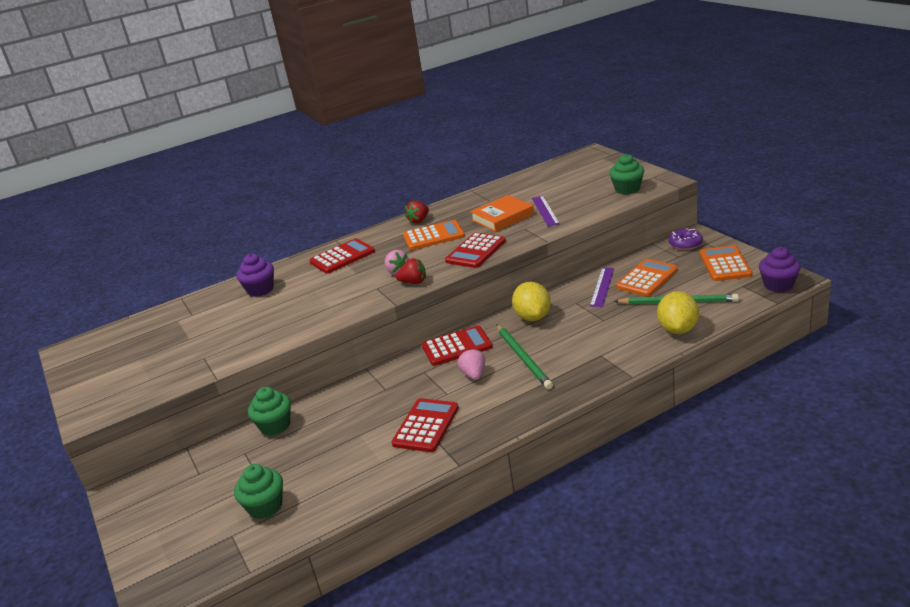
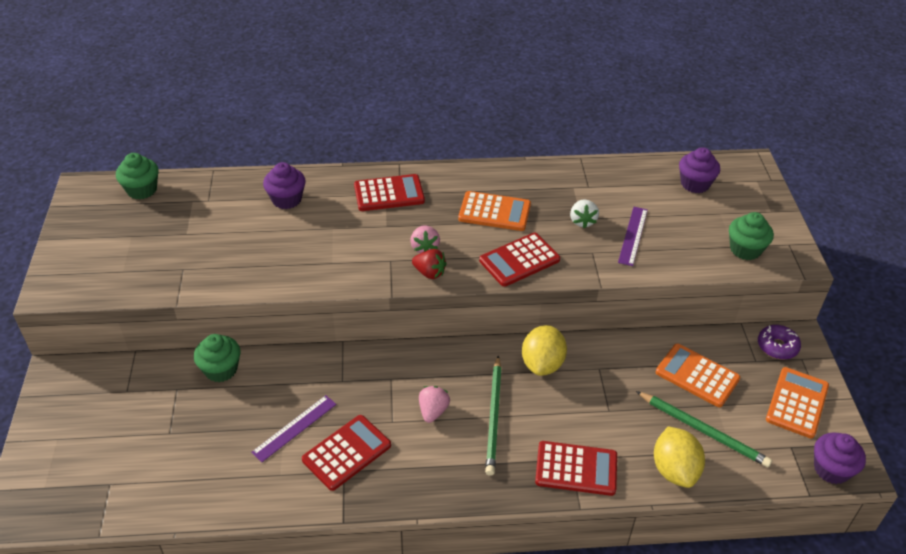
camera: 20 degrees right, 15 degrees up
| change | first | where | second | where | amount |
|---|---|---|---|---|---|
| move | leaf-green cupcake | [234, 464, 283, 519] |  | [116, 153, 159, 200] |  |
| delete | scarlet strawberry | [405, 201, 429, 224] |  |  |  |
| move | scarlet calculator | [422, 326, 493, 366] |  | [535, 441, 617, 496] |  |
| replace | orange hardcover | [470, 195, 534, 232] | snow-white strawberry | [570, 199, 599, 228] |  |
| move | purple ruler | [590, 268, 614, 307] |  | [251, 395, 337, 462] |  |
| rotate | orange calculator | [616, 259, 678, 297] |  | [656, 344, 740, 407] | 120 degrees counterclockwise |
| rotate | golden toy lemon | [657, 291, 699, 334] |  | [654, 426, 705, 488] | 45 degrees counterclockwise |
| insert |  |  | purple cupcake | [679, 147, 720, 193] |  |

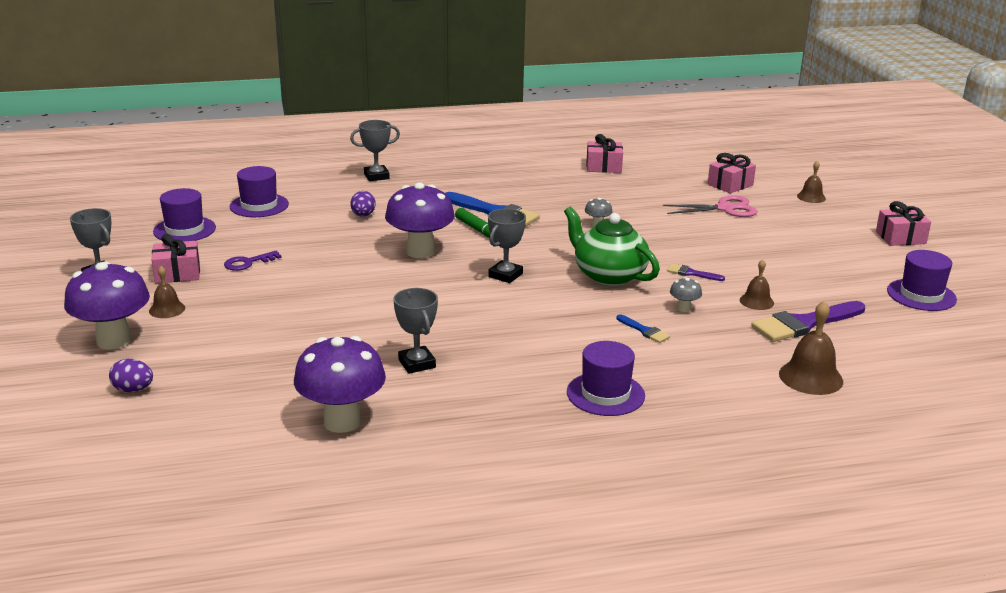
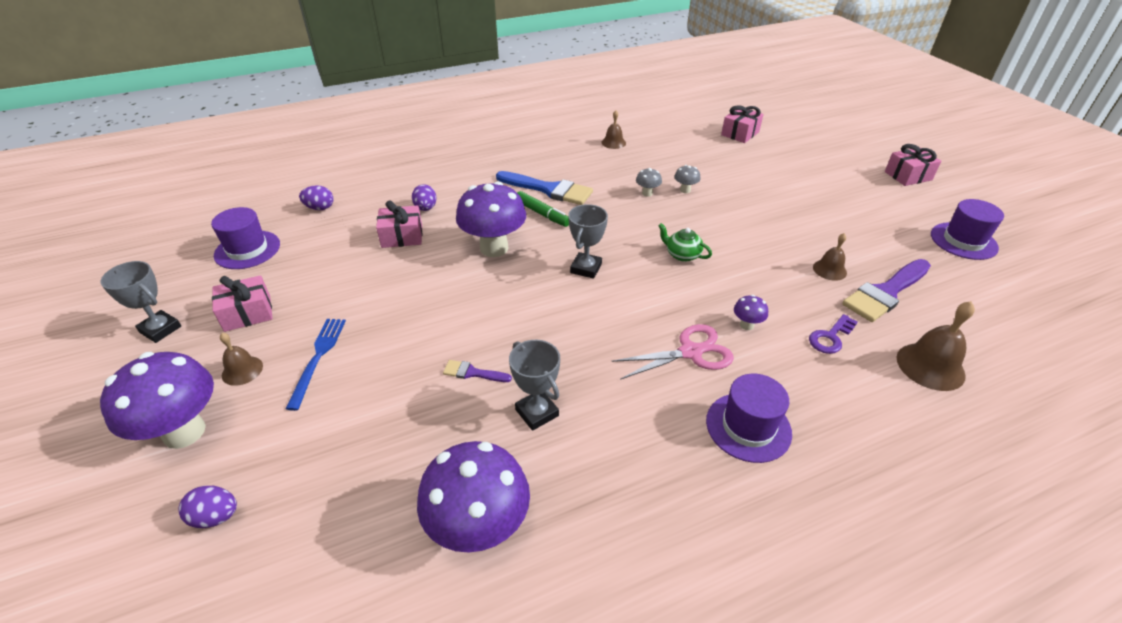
camera: 10 degrees left, 15 degrees up
| change | first | where | second | where | amount |
|---|---|---|---|---|---|
| move | purple latchkey | [224, 251, 282, 271] |  | [809, 314, 857, 354] |  |
| replace | purple tall hat | [229, 166, 289, 217] | purple egg shape | [299, 185, 333, 210] |  |
| delete | gray award cup | [350, 120, 400, 181] |  |  |  |
| resize | leaf-green teapot | [564, 207, 660, 286] |  | [658, 223, 712, 262] | x0.50 |
| move | rosy wrapped gift | [586, 134, 623, 173] |  | [376, 200, 422, 248] |  |
| replace | blue brush | [616, 314, 670, 343] | purple mushroom | [734, 295, 768, 330] |  |
| move | rosy pair of scissors | [663, 195, 757, 217] |  | [611, 324, 734, 380] |  |
| move | purple brush | [667, 264, 725, 281] |  | [443, 360, 512, 382] |  |
| move | gray mushroom | [670, 277, 702, 312] |  | [674, 165, 701, 193] |  |
| move | russet school bell | [797, 161, 826, 203] |  | [601, 110, 626, 149] |  |
| insert |  |  | blue table fork | [286, 319, 346, 411] |  |

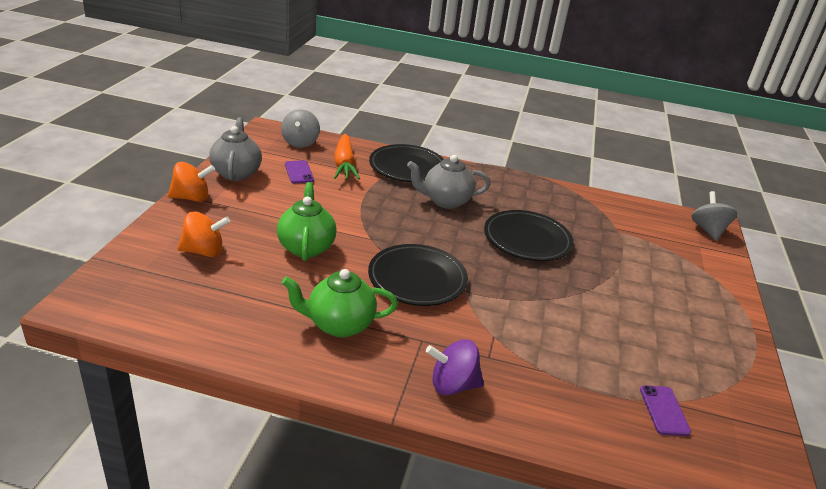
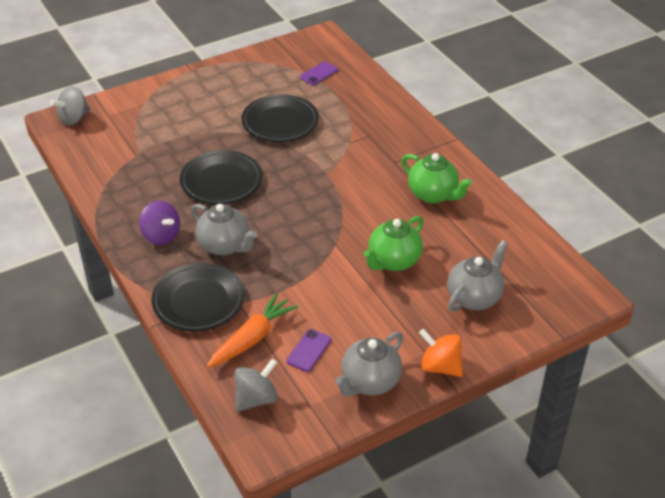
camera: 130 degrees left, 10 degrees up
| change | first | where | second | where | amount |
|---|---|---|---|---|---|
| replace | orange spinning top | [177, 211, 230, 257] | gray teapot | [447, 240, 508, 312] |  |
| move | jet-black flat dish | [368, 244, 468, 306] |  | [241, 94, 319, 142] |  |
| move | purple spinning top | [426, 339, 484, 396] |  | [139, 201, 180, 245] |  |

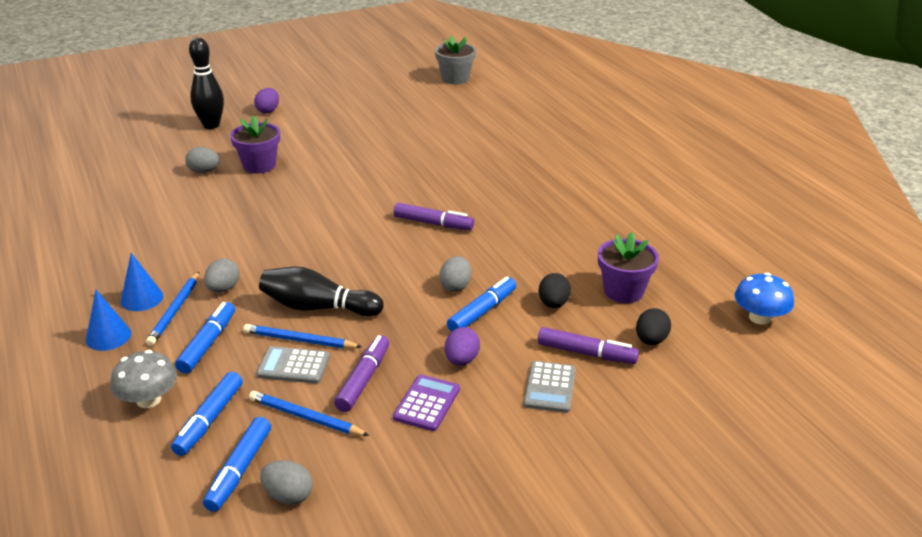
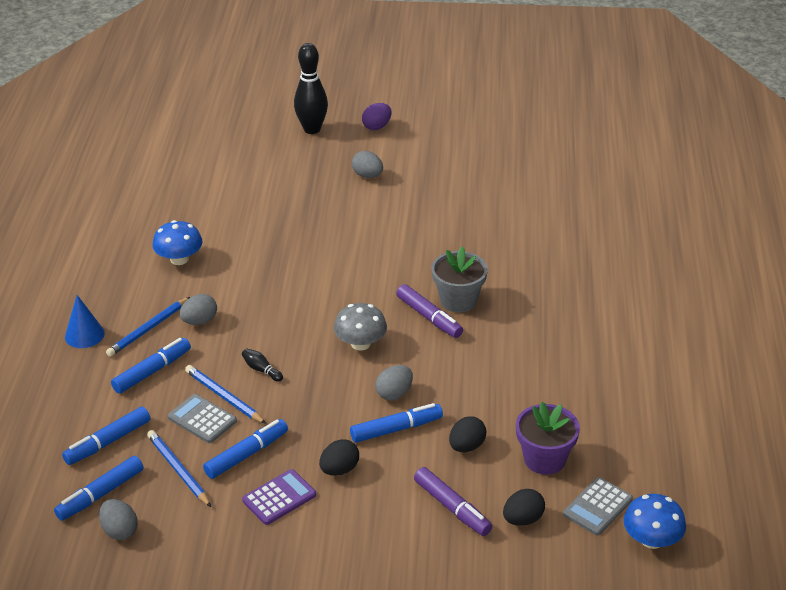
camera: 30 degrees right, 5 degrees up
| change | first | where | second | where | amount |
|---|---|---|---|---|---|
| move | gray mushroom | [110, 350, 177, 408] |  | [334, 303, 387, 350] |  |
| delete | blue cone shape | [121, 253, 163, 311] |  |  |  |
| move | gray egg shape | [185, 147, 220, 173] |  | [352, 151, 383, 178] |  |
| delete | purple potted plant | [230, 116, 280, 174] |  |  |  |
| resize | jet-black tenpin | [259, 267, 384, 316] |  | [242, 348, 283, 382] | x0.43 |
| recolor | purple felt pen | [334, 335, 389, 412] | blue felt pen | [203, 419, 288, 479] |  |
| move | gray potted plant | [435, 36, 476, 84] |  | [431, 247, 488, 312] |  |
| recolor | purple egg shape | [445, 327, 480, 366] | jet-black egg shape | [319, 439, 359, 476] |  |
| move | gray calculator | [523, 361, 576, 413] |  | [563, 477, 633, 535] |  |
| insert |  |  | blue mushroom | [152, 220, 203, 265] |  |

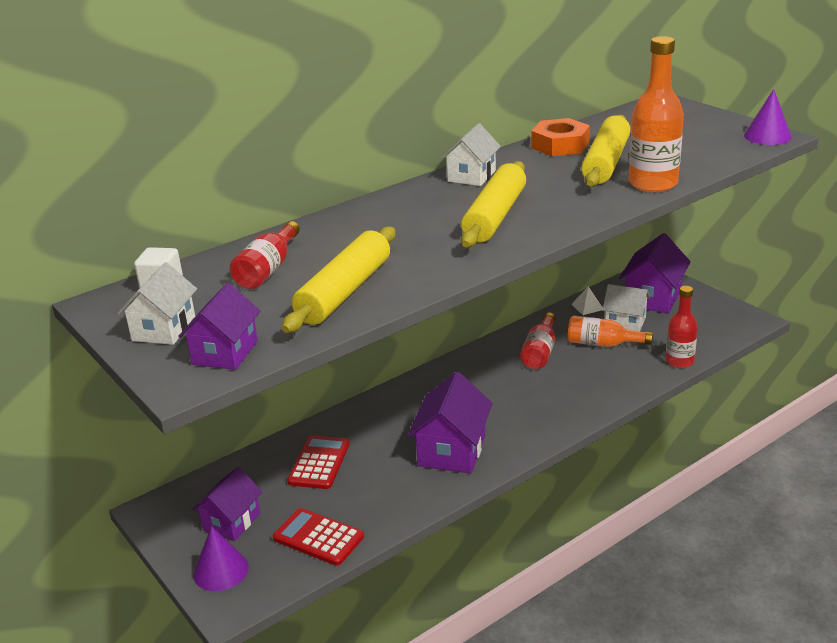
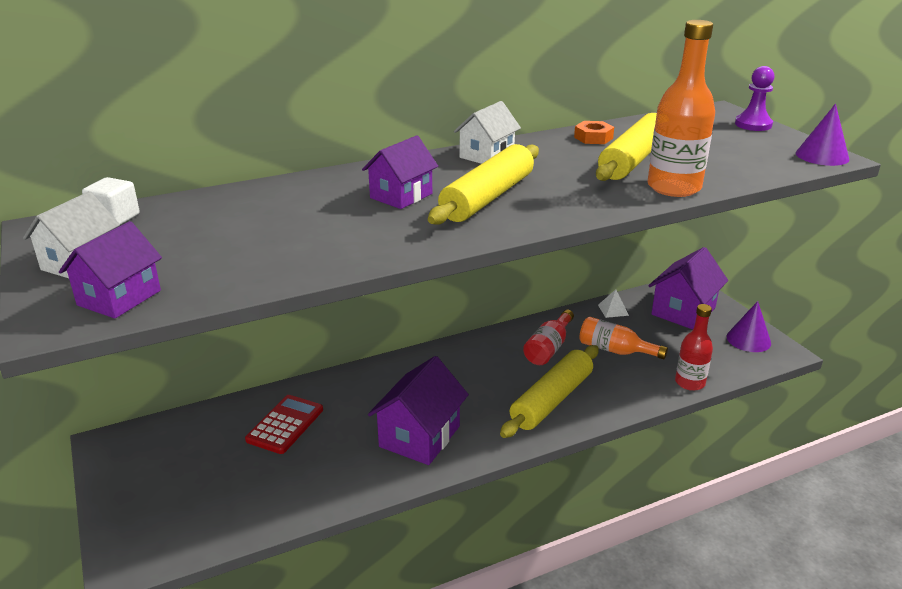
camera: 10 degrees right, 0 degrees up
| change | first | where | second | where | amount |
|---|---|---|---|---|---|
| move | purple house | [192, 467, 262, 541] |  | [362, 135, 438, 209] |  |
| move | purple cone shape | [193, 526, 249, 591] |  | [727, 301, 771, 352] |  |
| delete | scarlet flask | [230, 221, 300, 289] |  |  |  |
| delete | scarlet calculator | [273, 508, 364, 566] |  |  |  |
| move | golden pastry roller | [282, 227, 395, 333] |  | [500, 345, 599, 438] |  |
| resize | orange hex nut | [531, 118, 590, 156] |  | [574, 121, 614, 144] | x0.62 |
| delete | snow-white house | [602, 284, 650, 332] |  |  |  |
| insert |  |  | purple game pawn | [735, 66, 775, 131] |  |

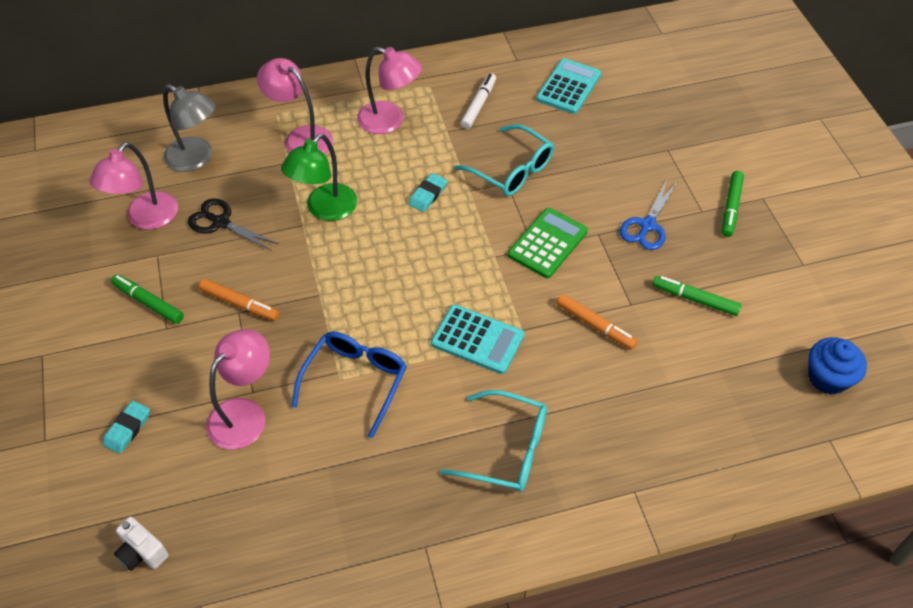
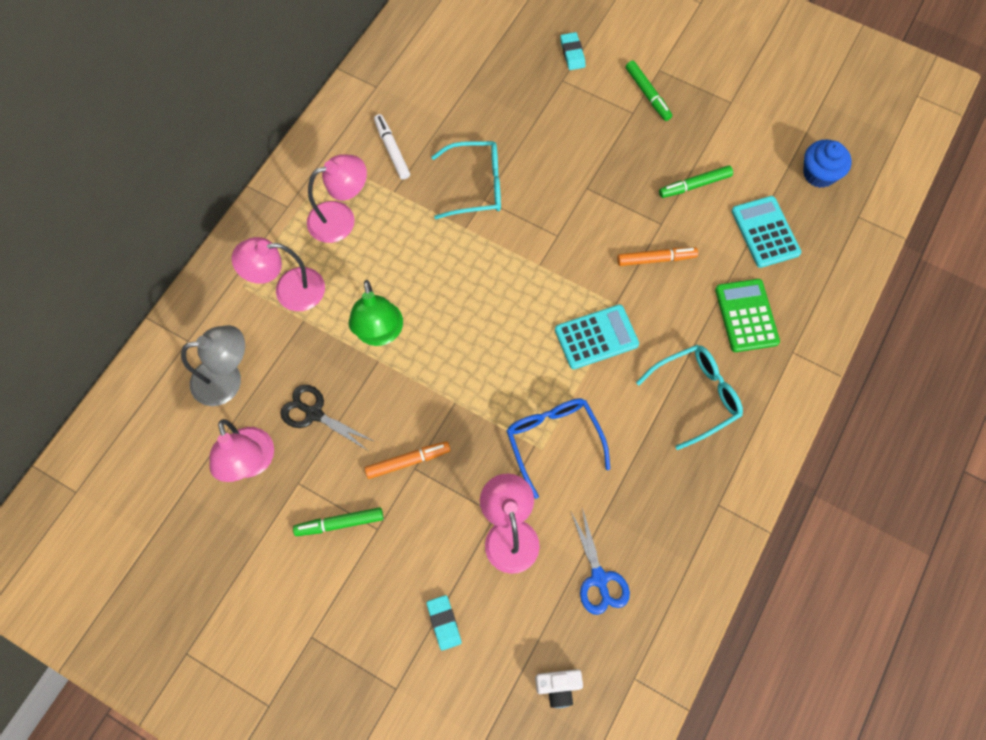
camera: 45 degrees left, 15 degrees up
| change | first | where | second | where | amount |
|---|---|---|---|---|---|
| rotate | jet-black pair of scissors | [188, 198, 278, 251] |  | [280, 385, 375, 450] | 45 degrees clockwise |
| move | aqua gum eraser | [409, 173, 447, 212] |  | [560, 32, 586, 70] |  |
| move | leaf-green calculator | [508, 208, 588, 278] |  | [715, 279, 780, 352] |  |
| move | aqua calculator | [536, 58, 601, 114] |  | [731, 196, 801, 268] |  |
| move | blue pair of scissors | [620, 180, 677, 250] |  | [571, 508, 630, 615] |  |

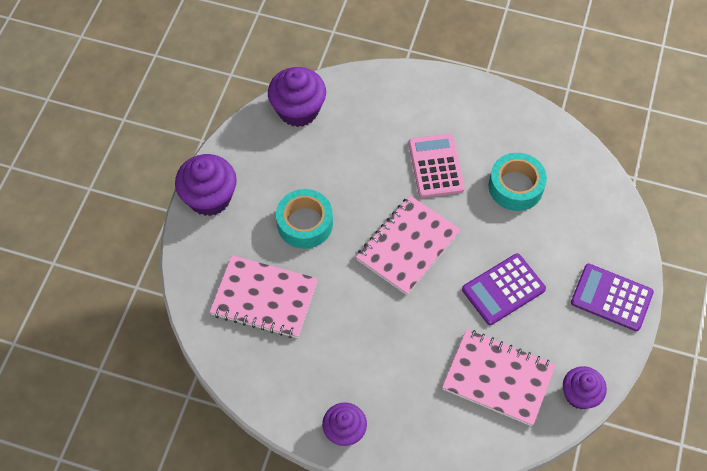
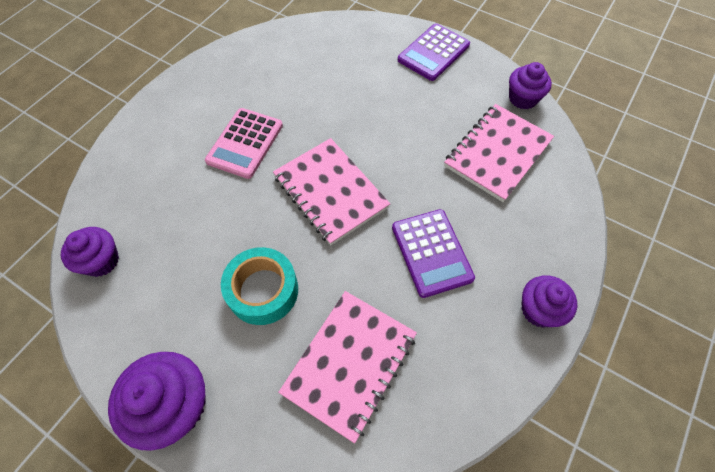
camera: 75 degrees left, 0 degrees up
| change | first | where | second | where | amount |
|---|---|---|---|---|---|
| resize | purple cupcake | [268, 67, 326, 127] |  | [61, 227, 119, 277] | x0.65 |
| rotate | rosy calculator | [408, 134, 465, 198] |  | [205, 108, 283, 179] | 75 degrees counterclockwise |
| move | purple calculator | [462, 253, 546, 325] |  | [392, 209, 475, 298] |  |
| delete | aqua roll of tape | [489, 153, 547, 211] |  |  |  |

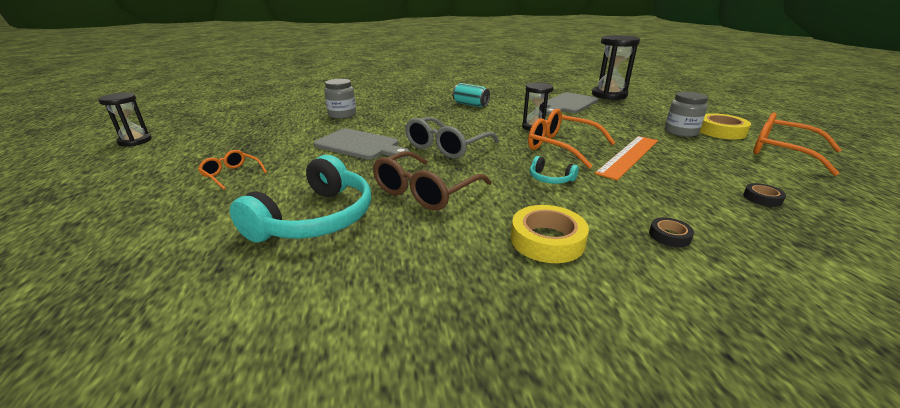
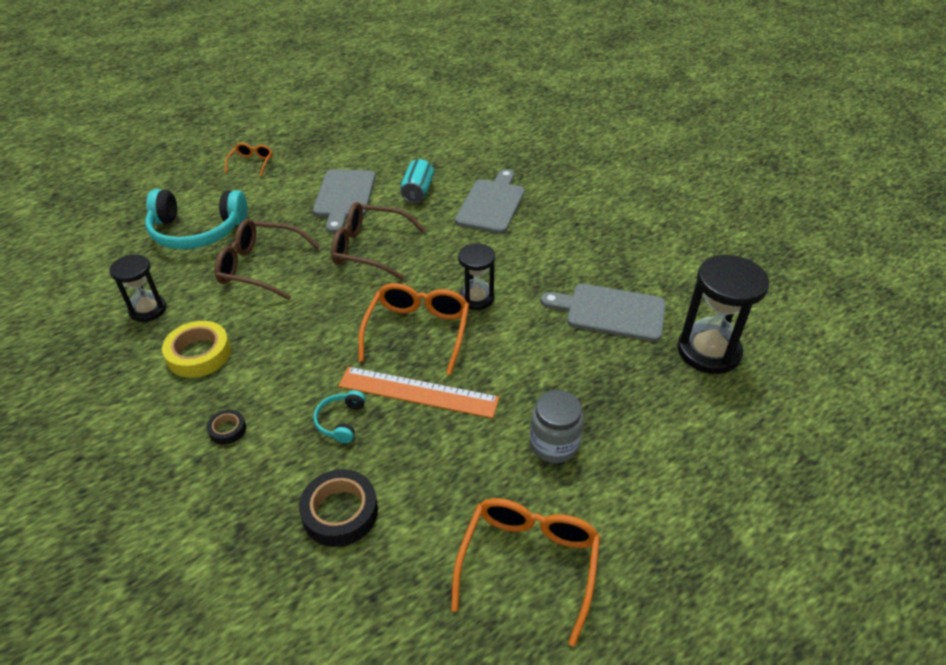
camera: 65 degrees right, 15 degrees up
| change | first | where | second | where | amount |
|---|---|---|---|---|---|
| move | jet-black sandglass | [98, 93, 152, 146] |  | [109, 254, 166, 322] |  |
| delete | gray jam jar | [324, 79, 356, 119] |  |  |  |
| recolor | gray glasses | [405, 117, 499, 159] | russet glasses | [331, 202, 426, 280] |  |
| move | aqua tin | [452, 83, 490, 107] |  | [400, 159, 434, 203] |  |
| move | aqua headset | [530, 156, 579, 184] |  | [313, 390, 366, 443] |  |
| delete | golden roll of tape | [700, 113, 751, 140] |  |  |  |
| resize | jet-black roll of tape | [743, 183, 786, 207] |  | [299, 469, 378, 547] | x1.89 |
| insert |  |  | gray cutting board | [455, 169, 525, 234] |  |

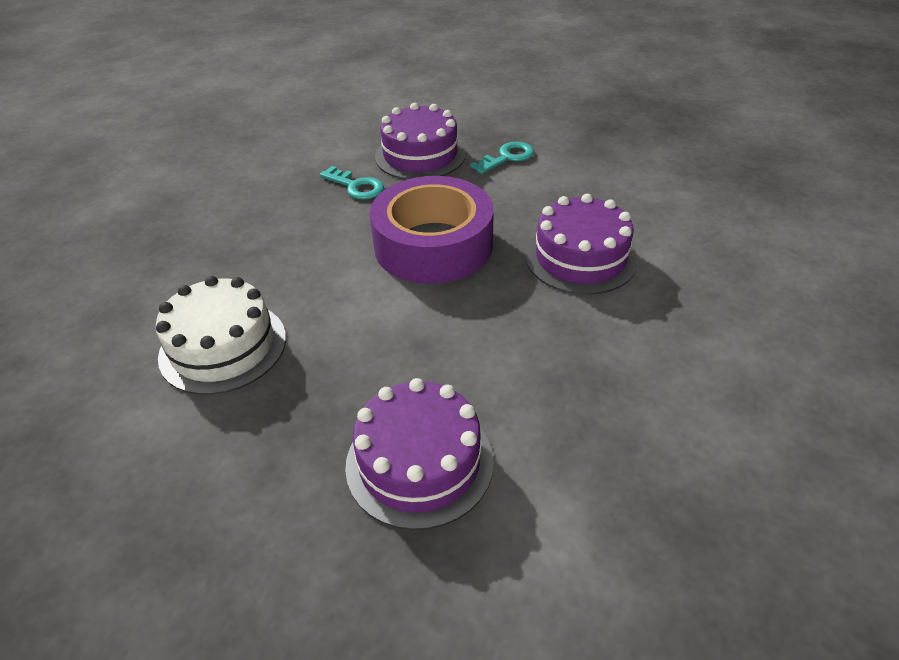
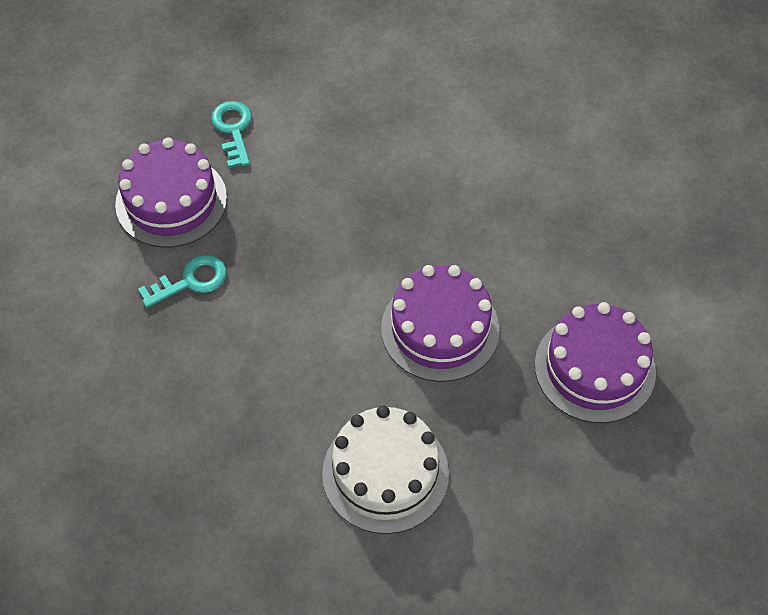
camera: 65 degrees left, 15 degrees up
| change | first | where | second | where | amount |
|---|---|---|---|---|---|
| delete | purple roll of tape | [369, 176, 494, 284] |  |  |  |
| move | purple cake | [525, 194, 638, 295] |  | [381, 265, 500, 382] |  |

